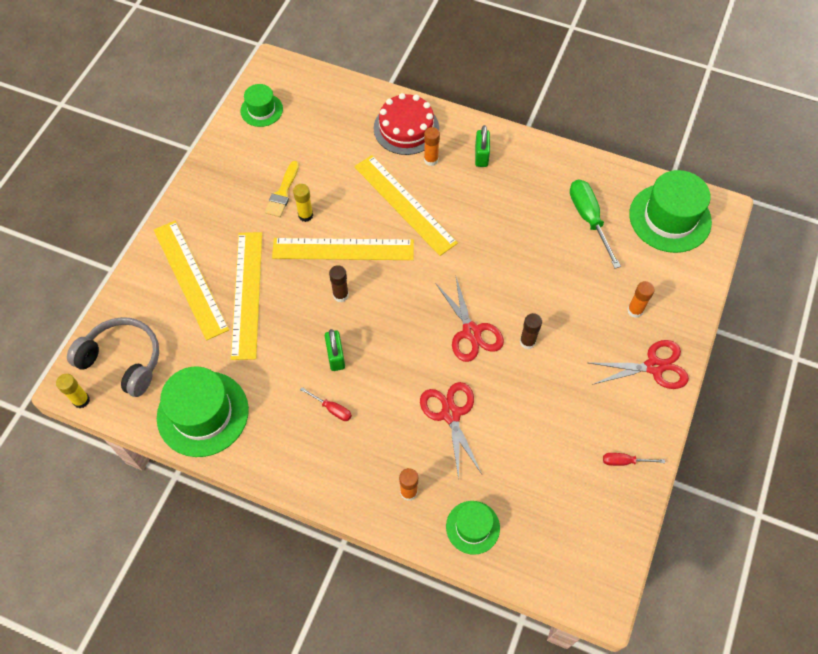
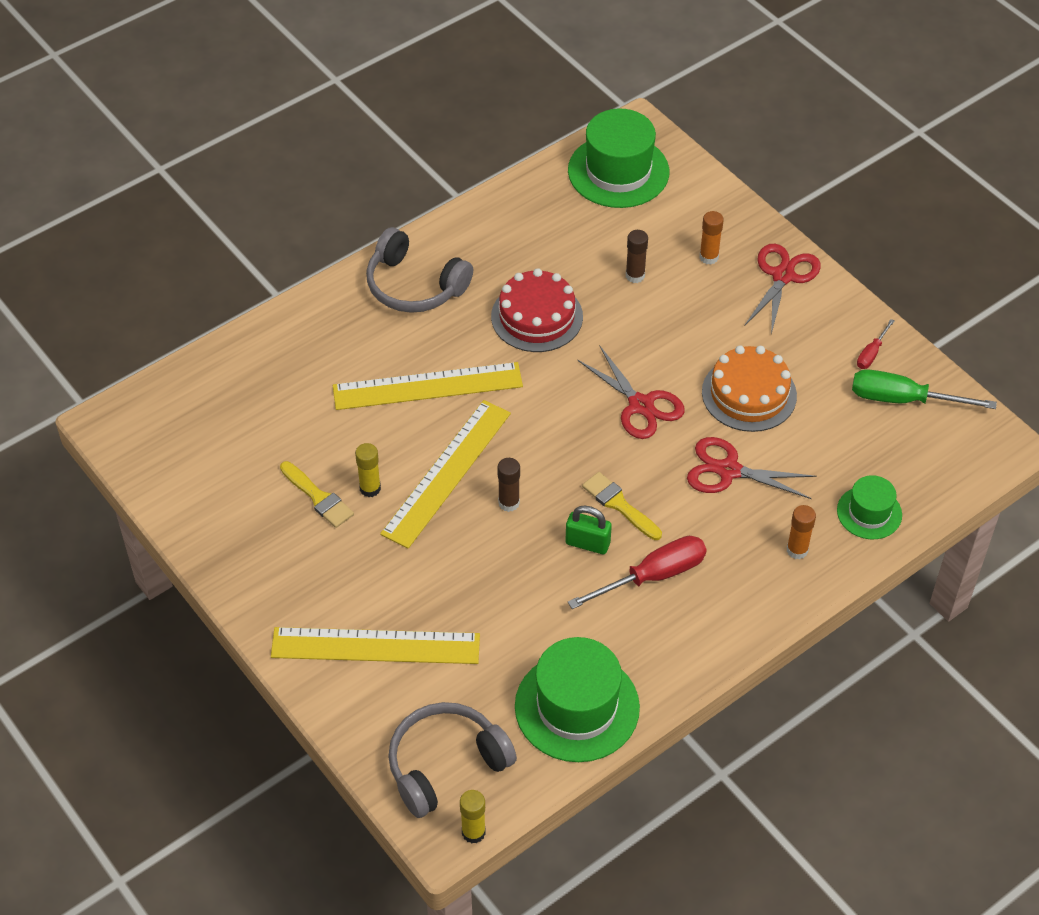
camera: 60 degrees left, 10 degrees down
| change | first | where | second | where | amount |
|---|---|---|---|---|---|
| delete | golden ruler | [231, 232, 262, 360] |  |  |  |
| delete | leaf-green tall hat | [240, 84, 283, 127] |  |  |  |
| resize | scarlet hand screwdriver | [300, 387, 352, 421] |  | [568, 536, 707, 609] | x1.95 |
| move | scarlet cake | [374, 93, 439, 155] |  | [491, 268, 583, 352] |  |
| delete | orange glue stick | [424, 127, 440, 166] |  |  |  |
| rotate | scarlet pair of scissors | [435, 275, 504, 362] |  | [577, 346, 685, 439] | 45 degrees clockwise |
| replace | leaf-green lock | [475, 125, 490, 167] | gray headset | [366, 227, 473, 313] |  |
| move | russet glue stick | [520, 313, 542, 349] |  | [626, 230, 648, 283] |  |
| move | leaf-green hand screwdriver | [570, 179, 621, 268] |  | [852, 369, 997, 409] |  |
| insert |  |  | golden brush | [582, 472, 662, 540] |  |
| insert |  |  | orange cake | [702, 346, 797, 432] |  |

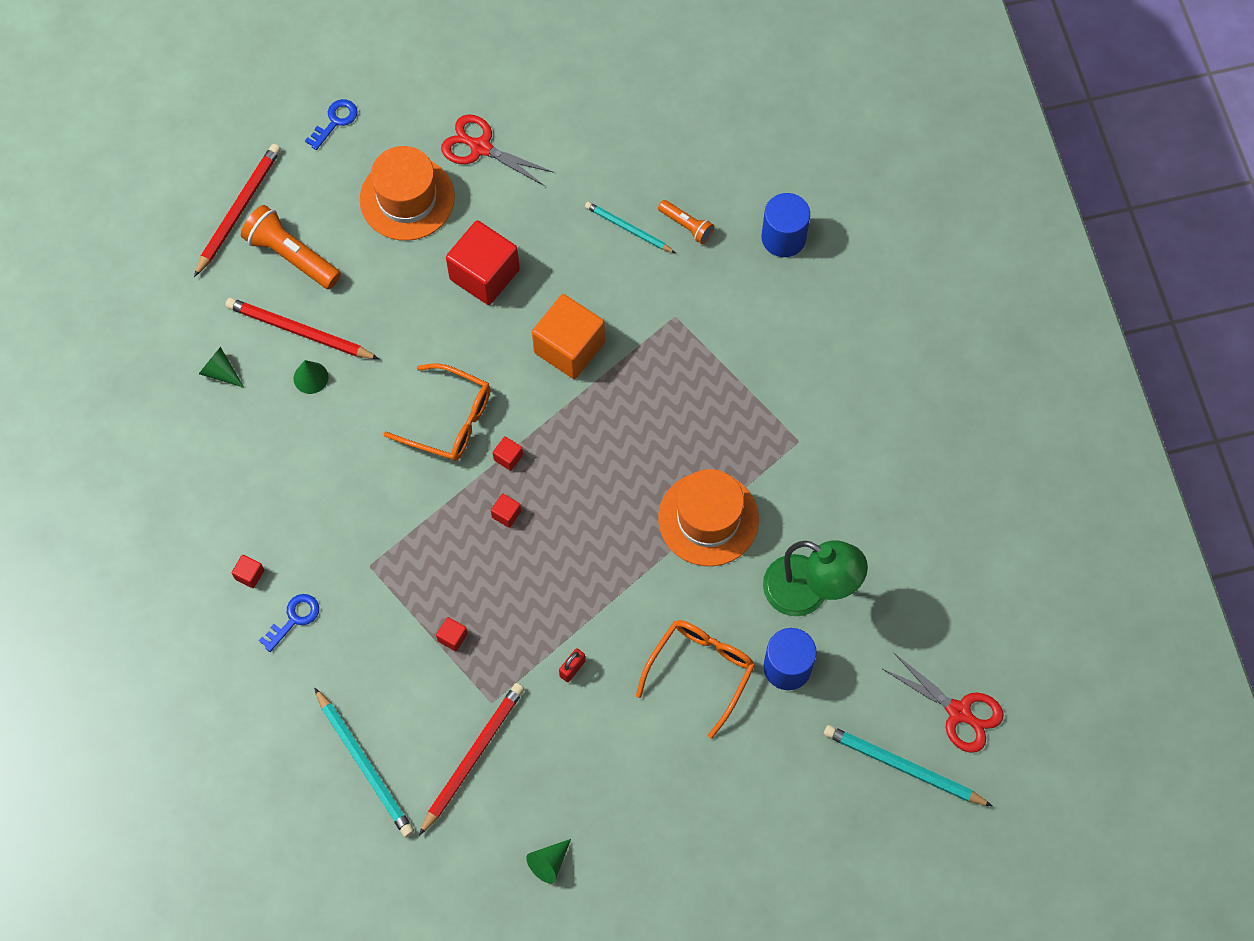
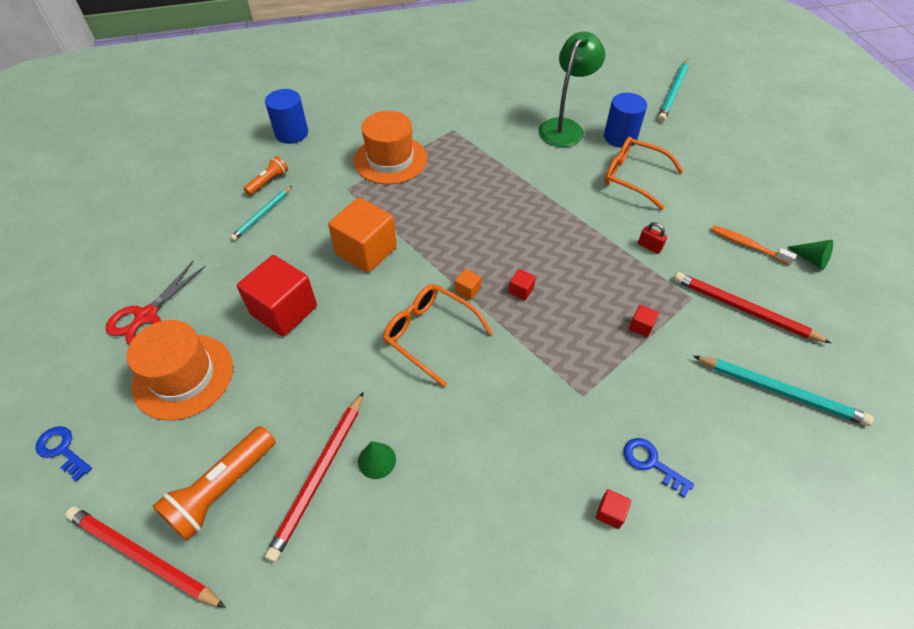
camera: 90 degrees left, 15 degrees down
| change | first | where | second | where | amount |
|---|---|---|---|---|---|
| delete | leaf-green cone shape | [199, 347, 244, 388] |  |  |  |
| rotate | aqua pencil | [314, 688, 414, 837] |  | [693, 356, 874, 426] | 60 degrees clockwise |
| rotate | orange glasses | [384, 363, 490, 461] |  | [383, 284, 493, 387] | 75 degrees counterclockwise |
| recolor | scarlet cube | [493, 436, 523, 471] | orange cube | [455, 269, 481, 300] |  |
| move | orange tall hat | [658, 469, 759, 566] |  | [353, 111, 427, 184] |  |
| delete | scarlet pair of scissors | [883, 652, 1004, 753] |  |  |  |
| insert |  |  | orange tooth brush | [711, 225, 797, 265] |  |

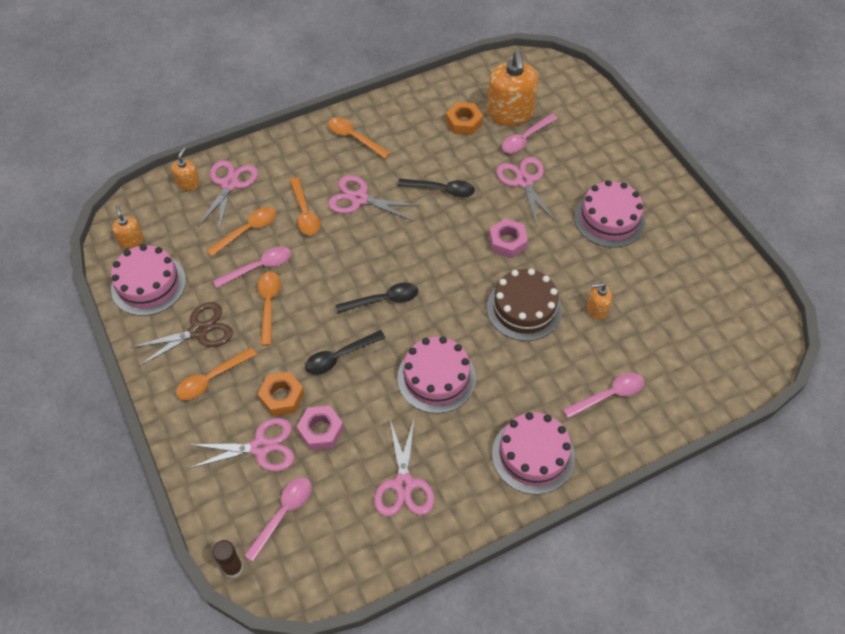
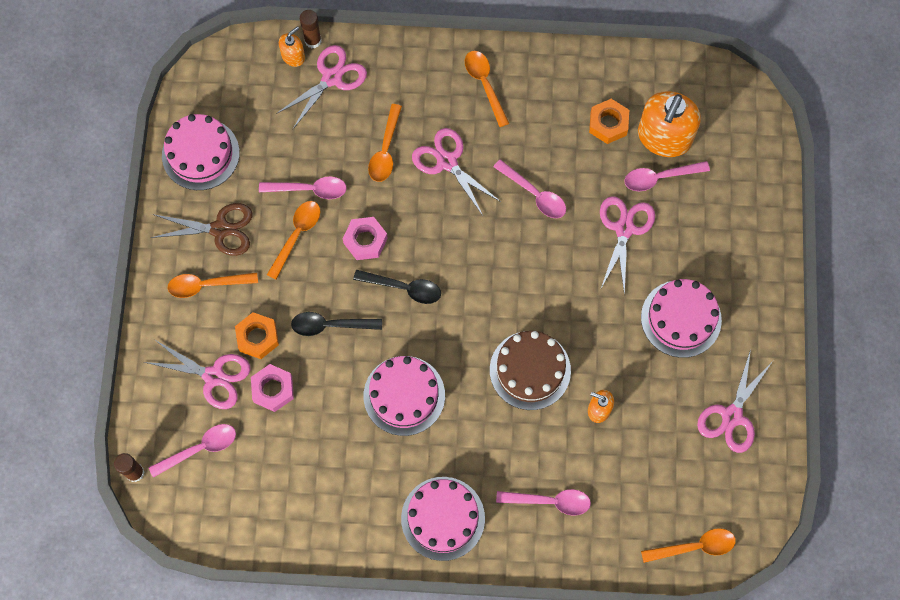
camera: 30 degrees right, 15 degrees up
| change | first | where | second | where | amount |
|---|---|---|---|---|---|
| delete | orange soap dispenser | [112, 205, 144, 249] |  |  |  |
| move | orange spoon | [207, 207, 276, 256] |  | [641, 528, 736, 563] |  |
| move | rosy pair of scissors | [374, 419, 434, 516] |  | [697, 349, 773, 453] |  |
| recolor | jet-black spoon | [398, 179, 475, 198] | rosy spoon | [493, 159, 566, 218] |  |
| move | rosy hex nut | [489, 219, 528, 258] |  | [343, 217, 388, 260] |  |
| insert |  |  | russet glue stick | [300, 10, 322, 48] |  |

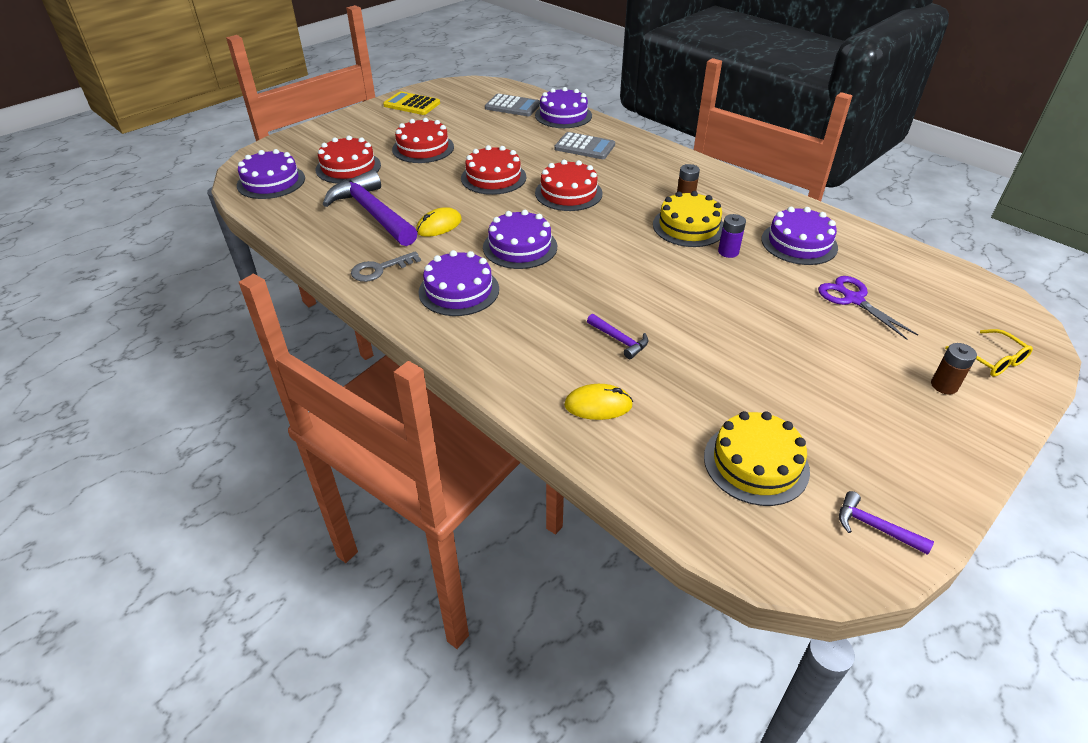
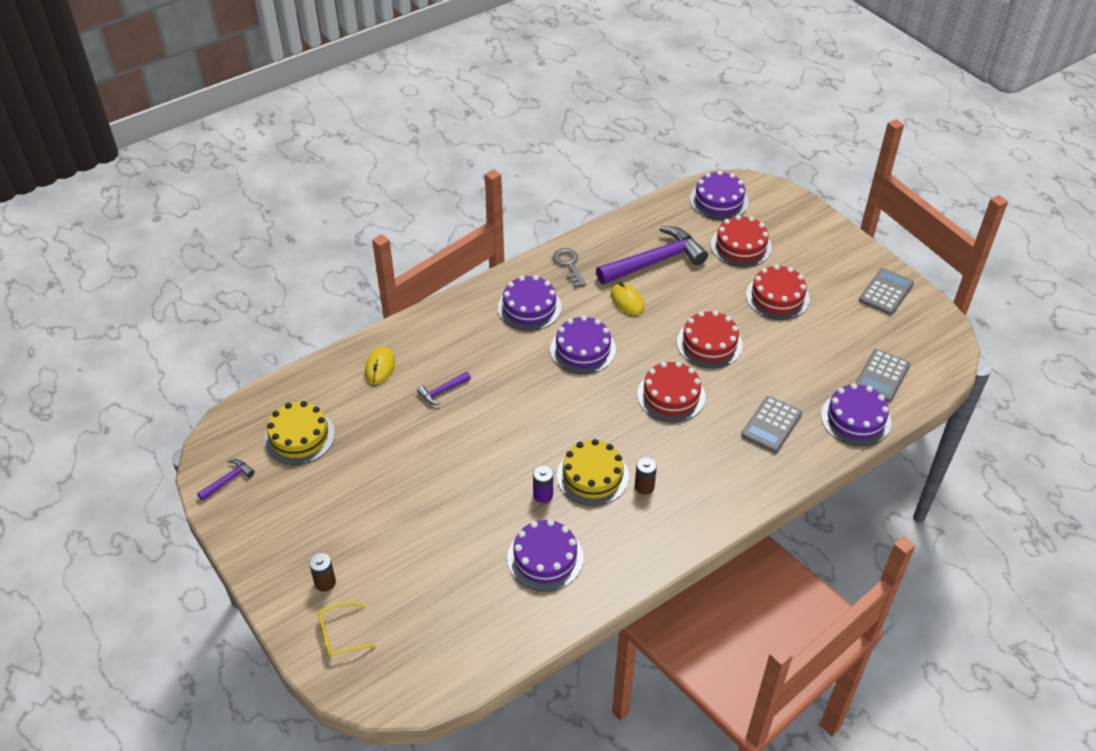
camera: 100 degrees right, 5 degrees up
| change | first | where | second | where | amount |
|---|---|---|---|---|---|
| recolor | golden calculator | [383, 91, 440, 115] | gray calculator | [859, 268, 914, 315] |  |
| delete | purple pair of scissors | [818, 276, 918, 340] |  |  |  |

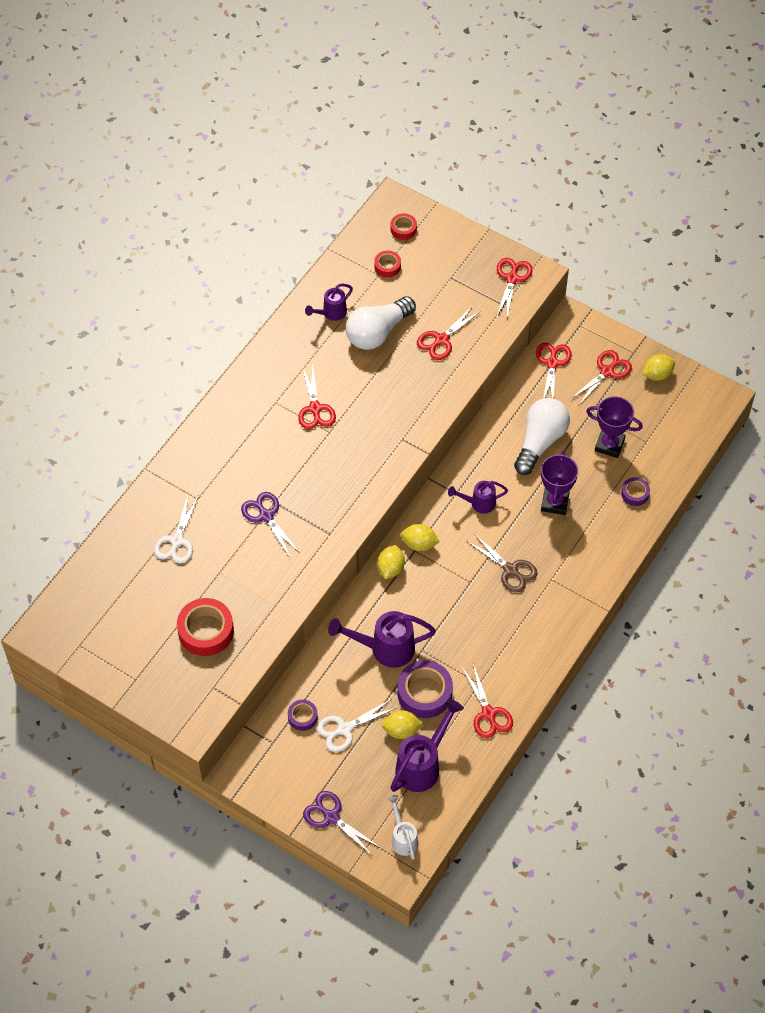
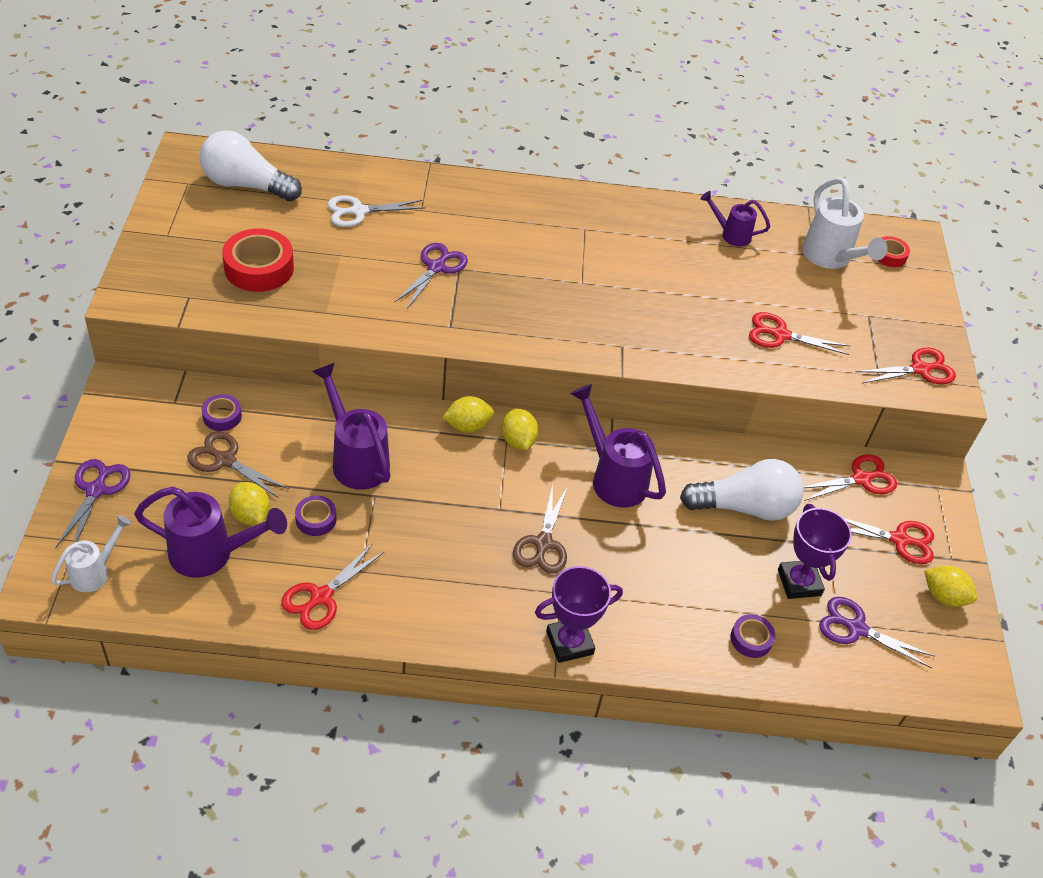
camera: 55 degrees right, 10 degrees down
| change | first | where | second | where | amount |
|---|---|---|---|---|---|
| delete | scarlet pair of scissors | [298, 366, 336, 429] |  |  |  |
| recolor | snow-white pair of scissors | [317, 699, 396, 752] | russet pair of scissors | [187, 431, 289, 498] |  |
| move | snow-white lightbulb | [346, 296, 416, 350] |  | [200, 130, 302, 201] |  |
| replace | scarlet roll of tape | [374, 251, 401, 277] | snow-white watering can | [802, 177, 888, 269] |  |
| resize | purple roll of tape | [397, 660, 453, 718] |  | [295, 495, 336, 536] | x0.53 |
| resize | purple watering can | [448, 481, 508, 514] |  | [570, 384, 666, 508] | x1.68 |
| move | purple award cup | [541, 451, 578, 515] |  | [535, 566, 623, 663] |  |
| insert |  |  | purple pair of scissors | [819, 597, 935, 668] |  |

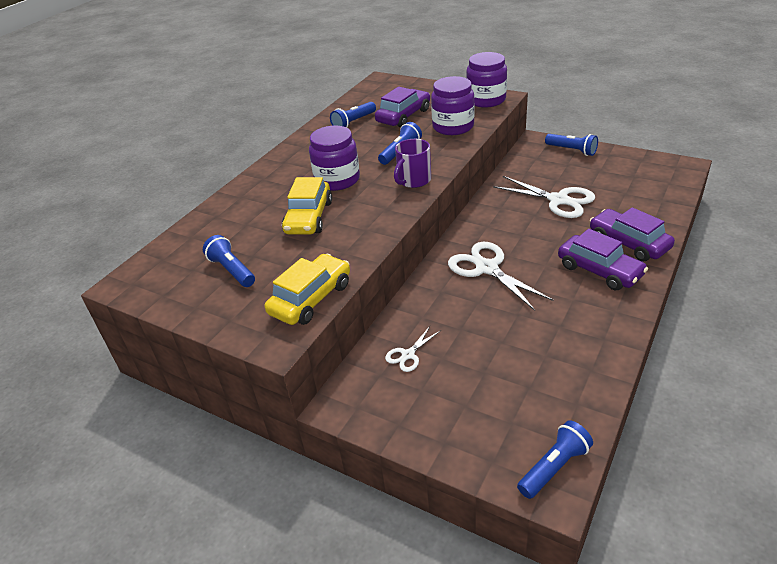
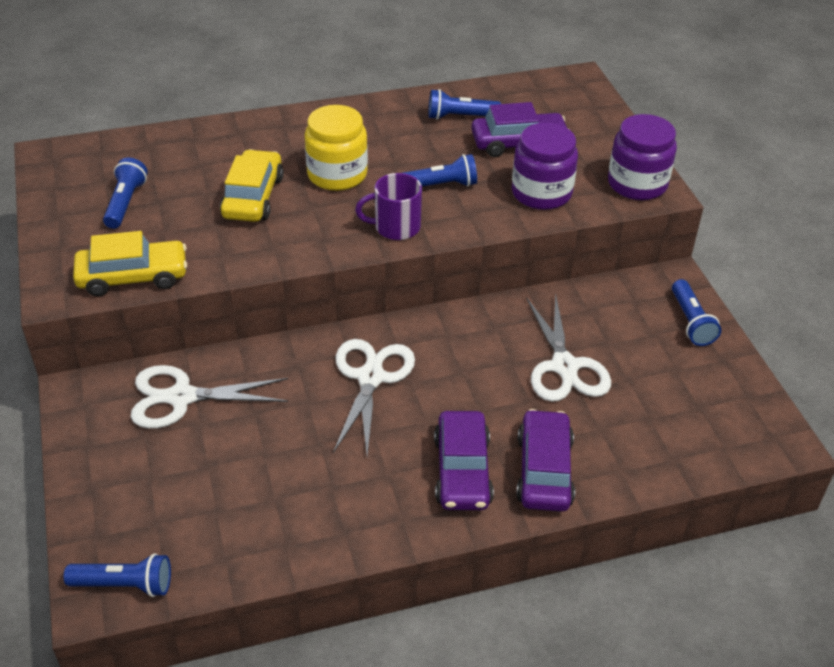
camera: 40 degrees right, 5 degrees up
| change | first | where | second | where | amount |
|---|---|---|---|---|---|
| rotate | golden toy car | [282, 177, 332, 235] |  | [220, 149, 284, 222] | 135 degrees clockwise |
| recolor | purple jam jar | [309, 126, 360, 191] | golden jam jar | [305, 105, 368, 191] |  |
| resize | snow-white pair of scissors | [385, 326, 440, 372] |  | [131, 365, 288, 429] | x1.94 |

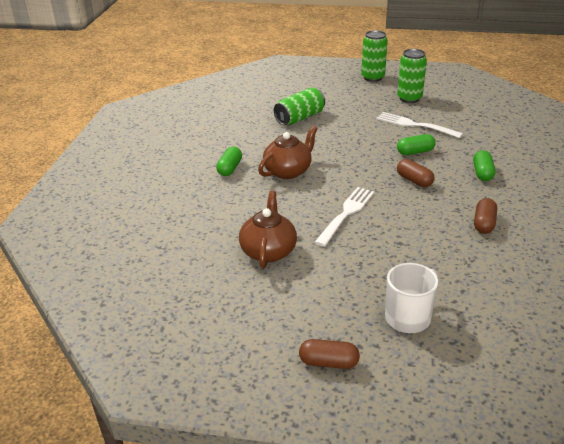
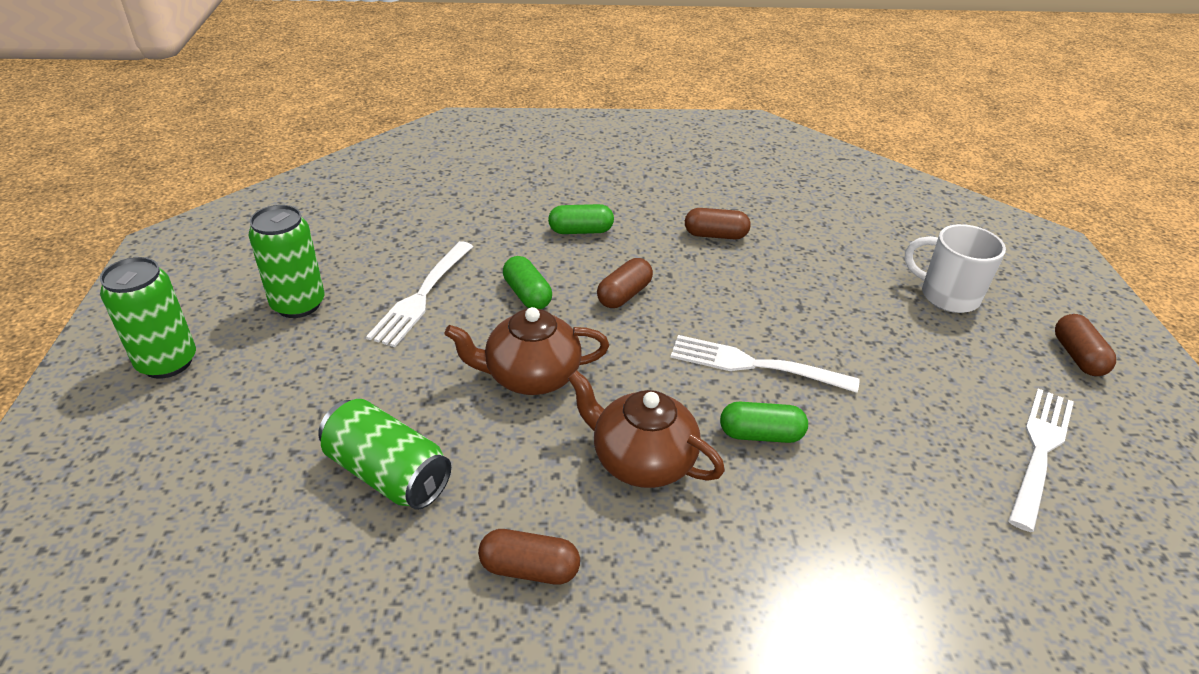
camera: 105 degrees left, 5 degrees up
| change | first | where | second | where | amount |
|---|---|---|---|---|---|
| move | leaf-green pill shape | [216, 147, 242, 176] |  | [720, 402, 808, 443] |  |
| move | russet teapot | [239, 191, 297, 268] |  | [445, 307, 609, 395] |  |
| insert |  |  | russet pill shape | [478, 529, 580, 585] |  |
| insert |  |  | snow-white table fork | [1008, 389, 1074, 532] |  |

